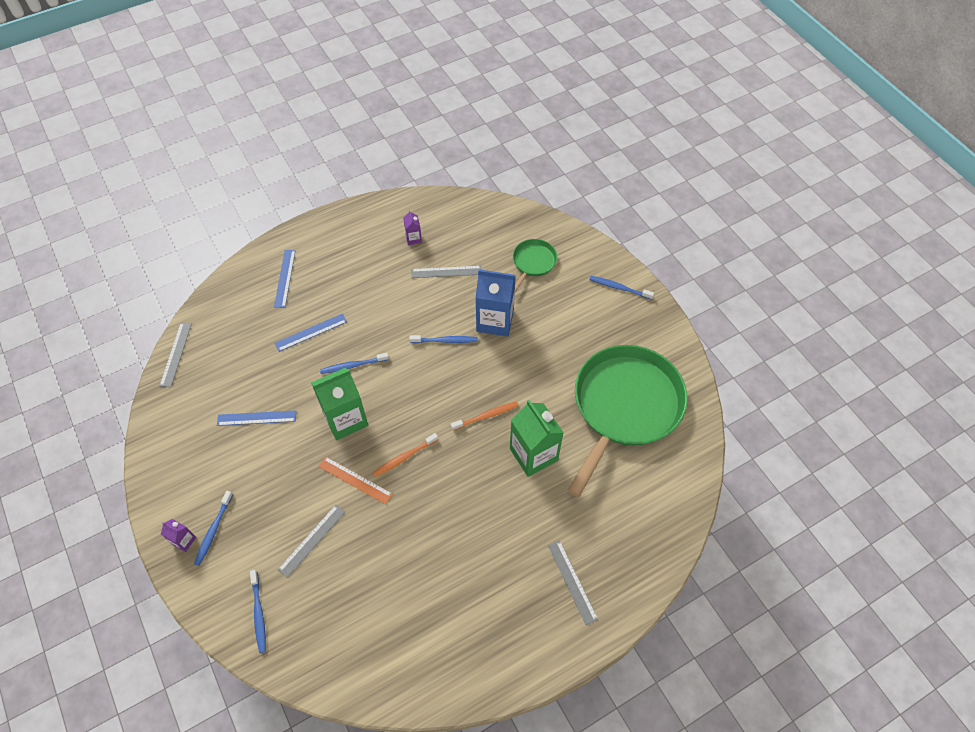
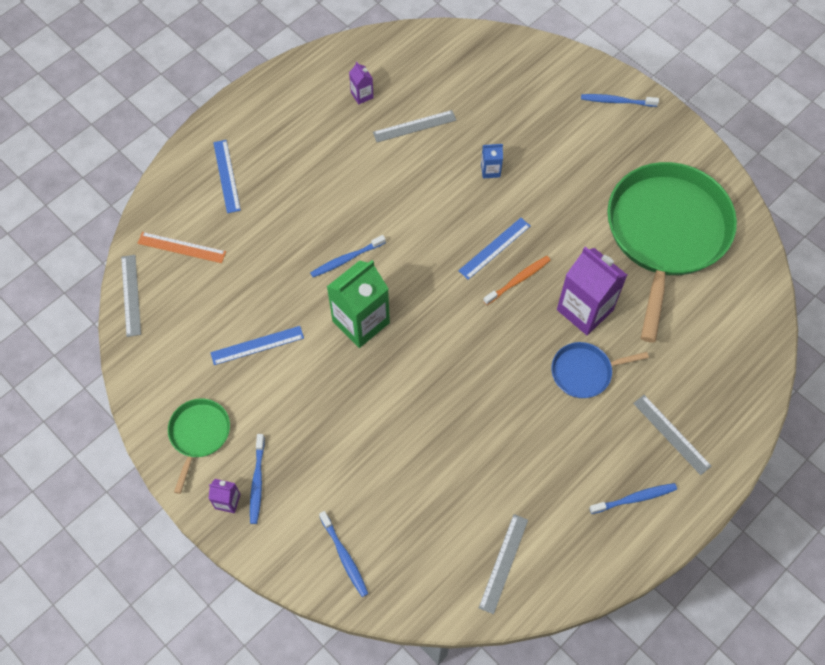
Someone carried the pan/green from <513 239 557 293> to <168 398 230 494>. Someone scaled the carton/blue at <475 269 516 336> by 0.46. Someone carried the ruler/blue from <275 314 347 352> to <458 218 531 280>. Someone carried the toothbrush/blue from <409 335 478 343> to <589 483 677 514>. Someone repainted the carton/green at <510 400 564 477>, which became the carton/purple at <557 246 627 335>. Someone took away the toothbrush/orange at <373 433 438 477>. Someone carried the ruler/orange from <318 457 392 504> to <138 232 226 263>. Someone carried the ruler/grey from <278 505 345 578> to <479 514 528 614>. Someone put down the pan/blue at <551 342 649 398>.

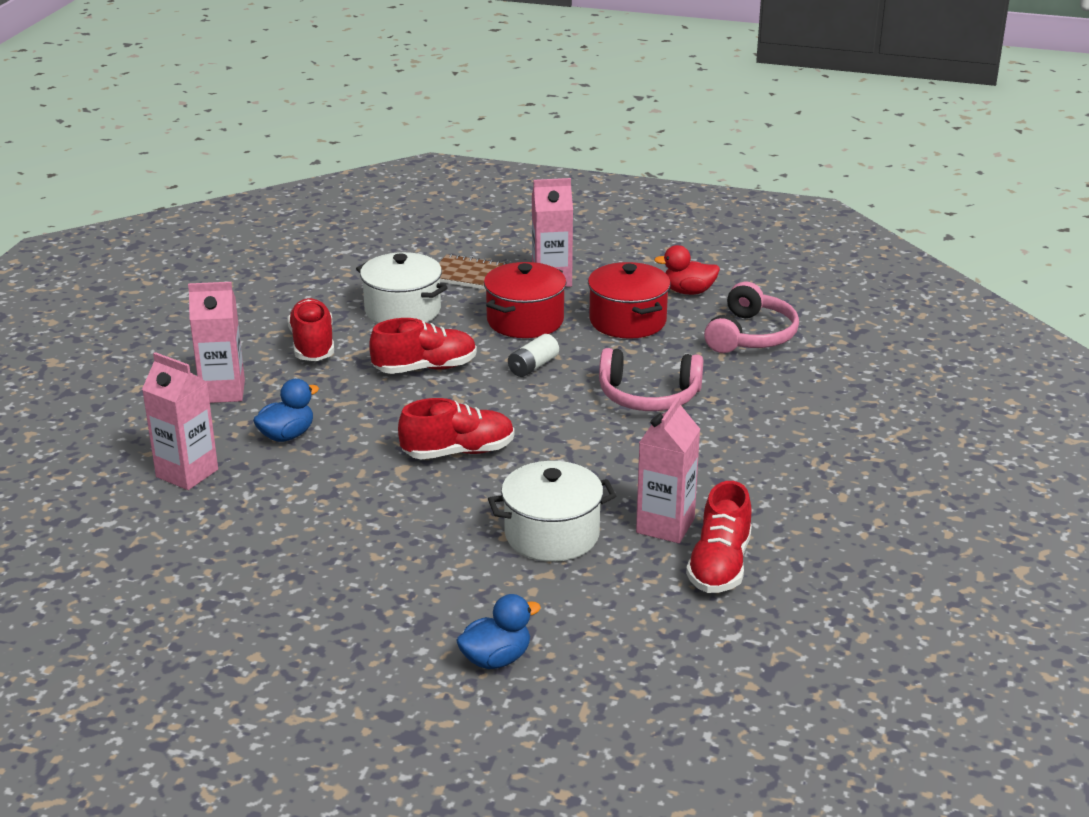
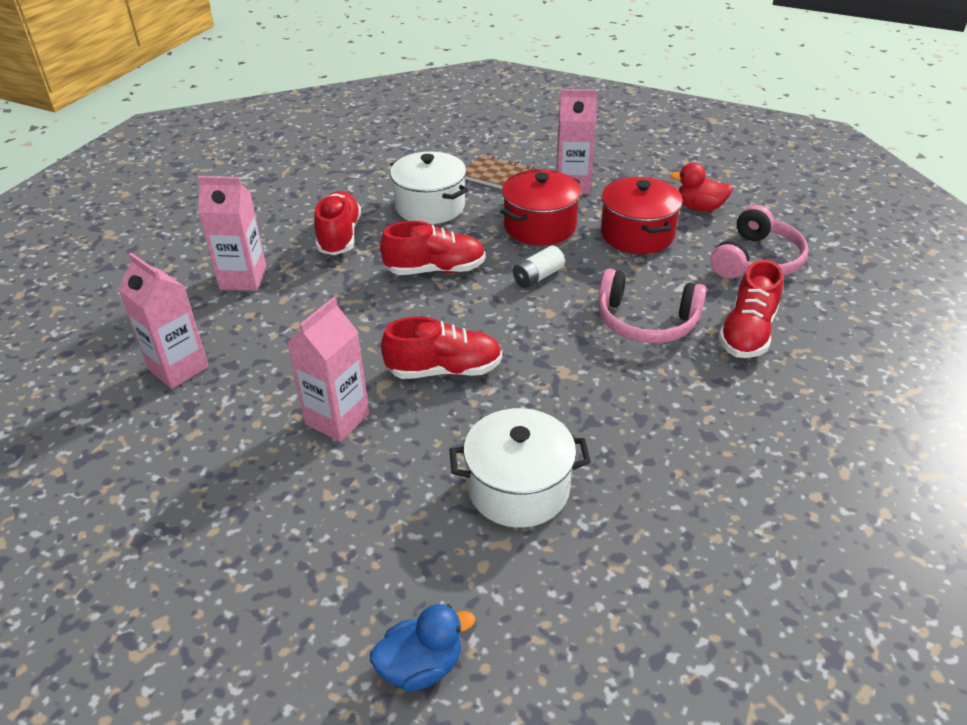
Someone took away the duck/blue at <253 379 319 442>. Someone carried the carton/pink from <636 396 700 543> to <287 297 369 442>. Someone carried the shoe/red from <686 481 752 593> to <718 260 783 358>.

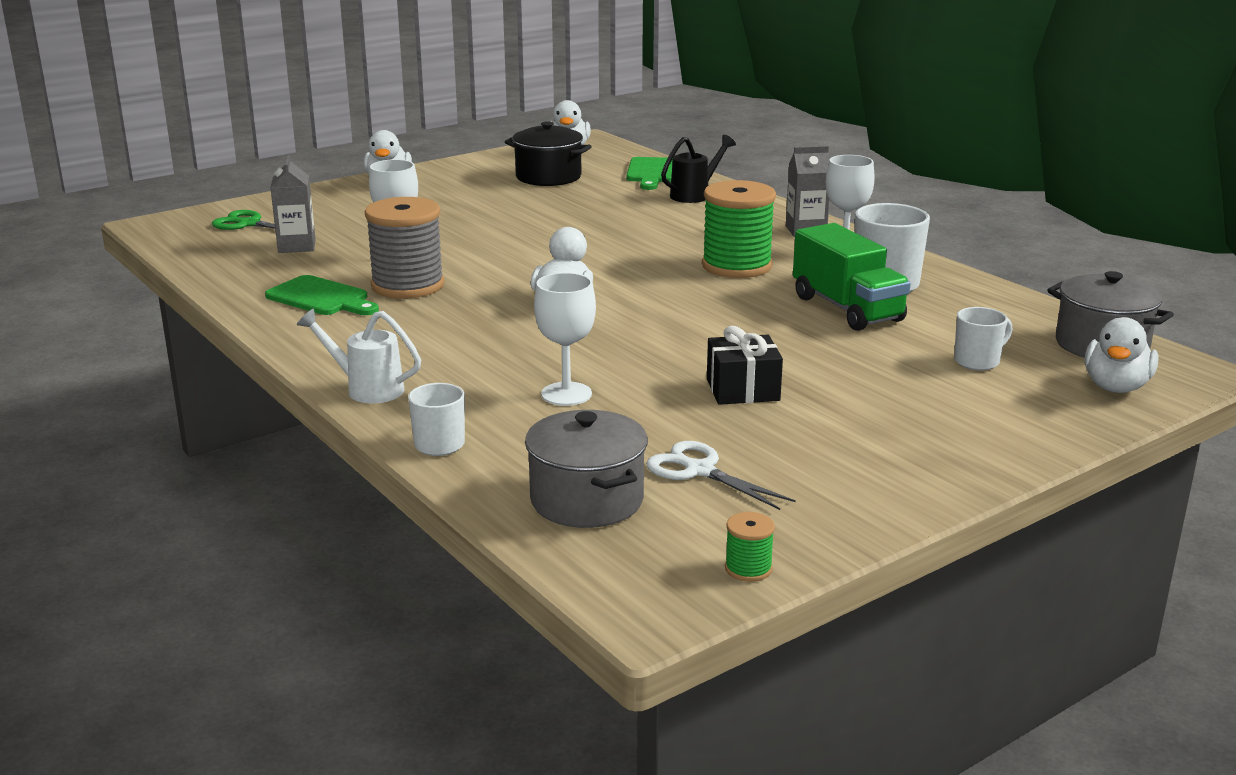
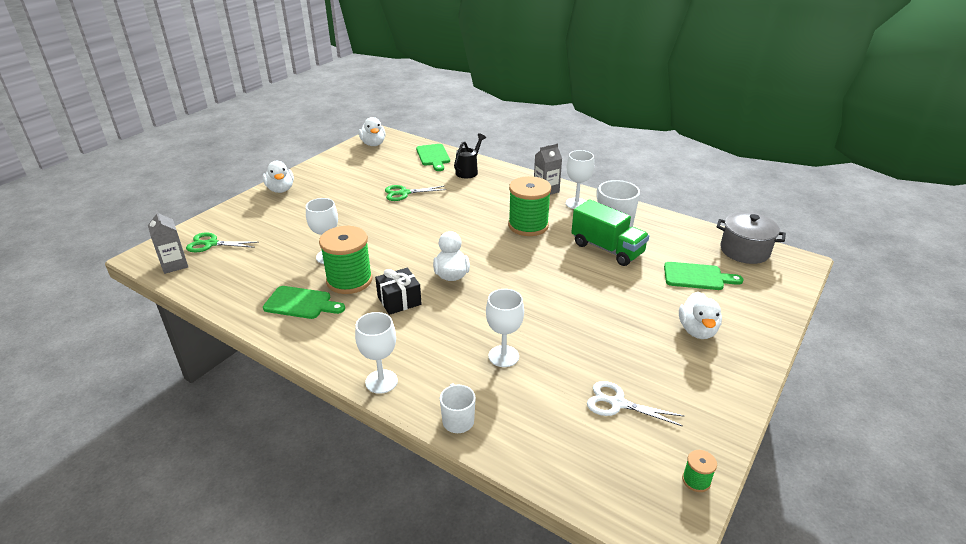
Someone took away the pot/black at <505 121 592 186>. Someone carried the carton/grey from <270 155 316 253> to <148 210 188 274>. Someone repainted the spool/grey at <365 197 445 298>, which became the spool/green at <319 226 373 294>. Someone swapped the mug/white at <954 307 1012 371> for the cutting board/green at <664 262 743 290>. Someone swapped the watering can/white at <297 309 421 403> for the goblet/white at <355 312 398 394>. Someone carried the duck/white from <1085 317 1159 393> to <679 292 722 339>. Someone carried the gift/black from <707 326 783 405> to <375 268 422 315>. Someone took away the pot/grey at <525 410 648 528>. Someone put down the scissors/green at <385 185 446 201>.

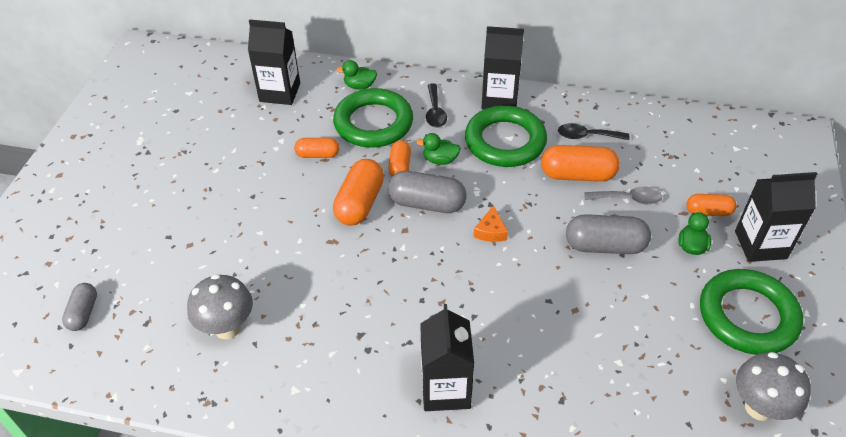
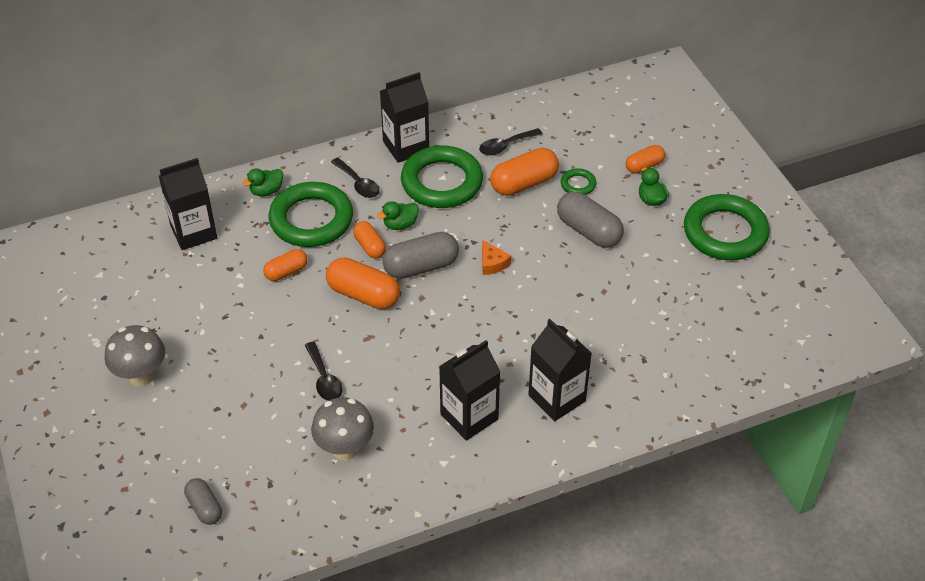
Someone rotated the capsule/orange at <333 159 384 225> by 45 degrees counterclockwise. Someone carried the carton/black from <735 172 817 262> to <439 340 501 441>. Someone swapped the spoon/grey at <584 186 662 204> for the ring/green at <561 168 596 195>. Someone rotated the capsule/grey at <566 214 651 254> by 75 degrees clockwise. Someone carried the mushroom/grey from <736 352 811 421> to <105 325 165 386>. Someone put down the spoon/black at <305 342 342 401>.

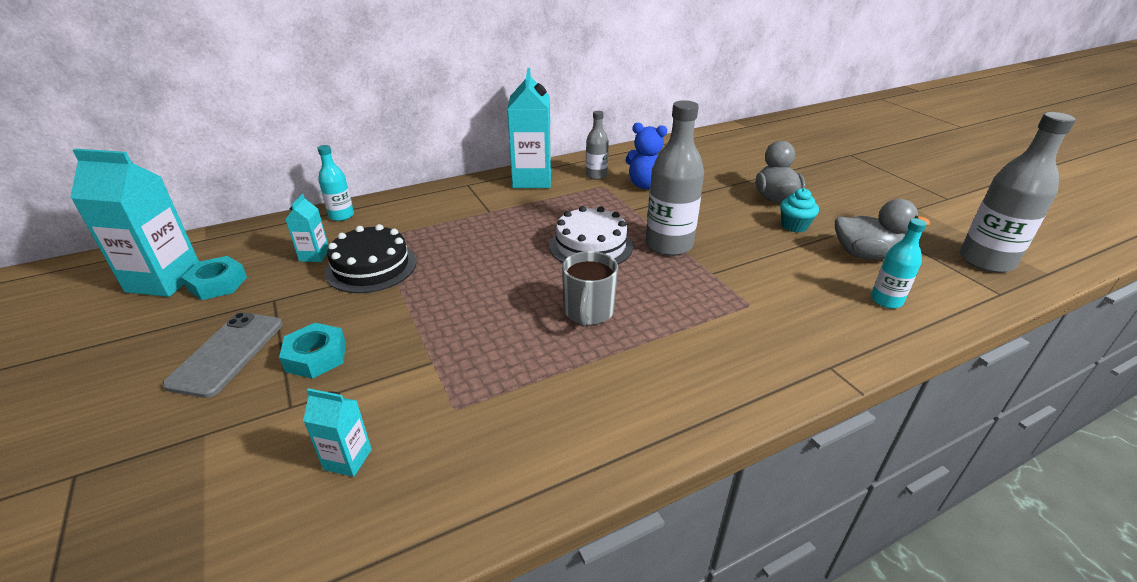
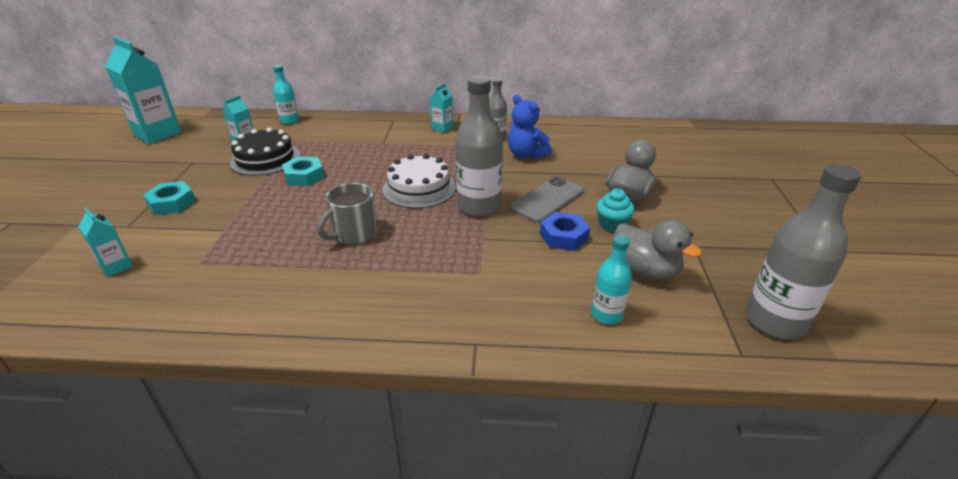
Someone scaled the carton/turquoise at <507 68 551 188> by 0.49. Someone carried the nut/turquoise from <181 256 247 300> to <282 157 324 186>. Someone carried the phone/grey from <162 312 283 398> to <510 176 584 223>. Someone put down the nut/blue at <540 212 590 251>.

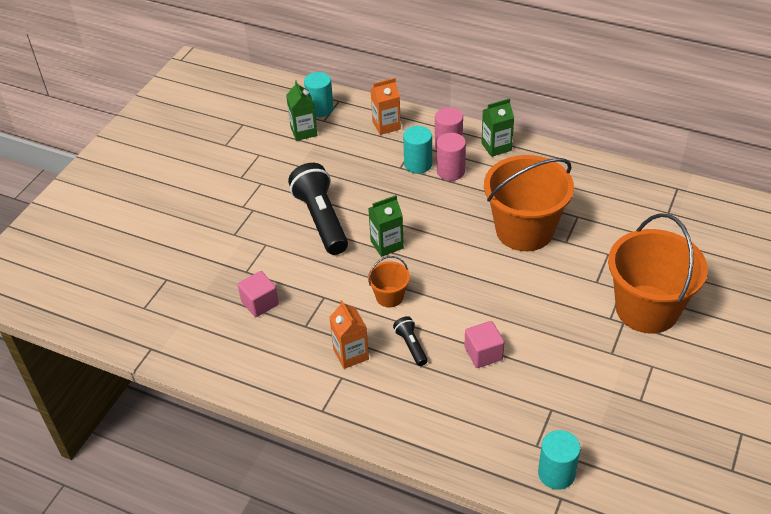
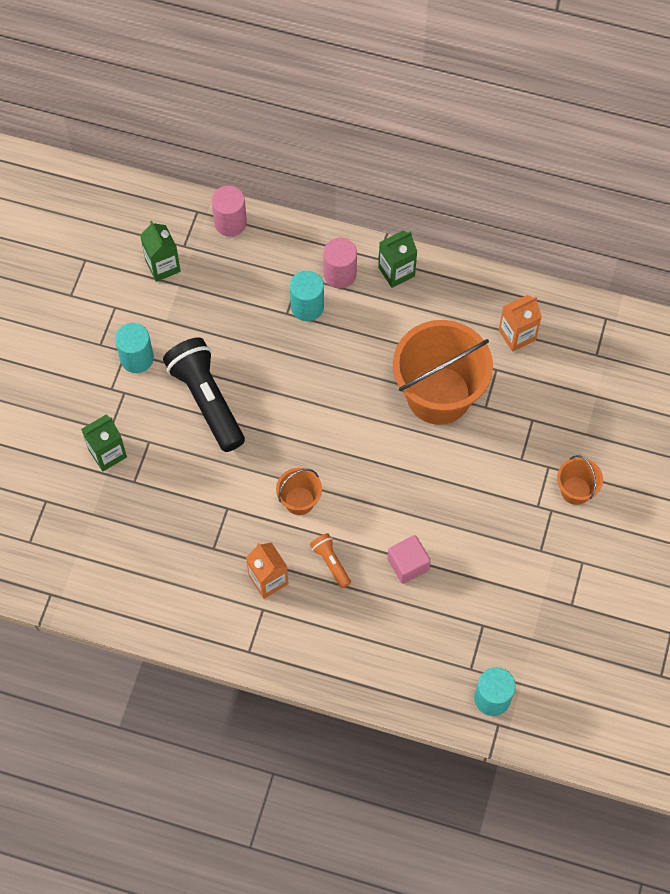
Someone carried the cylinder/turquoise from <304 72 334 117> to <115 323 154 373>. Someone carried the carton/orange from <370 78 401 135> to <499 295 542 352>. Someone carried the cylinder/pink from <437 133 466 181> to <211 186 247 237>. Someone carried the carton/green from <368 195 404 257> to <81 414 127 471>. Someone scaled the bucket/orange at <608 213 708 333> by 0.46. Someone took away the cube/pink at <238 271 279 317>. Someone repainted the flashlight/black at <393 316 428 366>, which became the flashlight/orange at <310 533 351 588>.

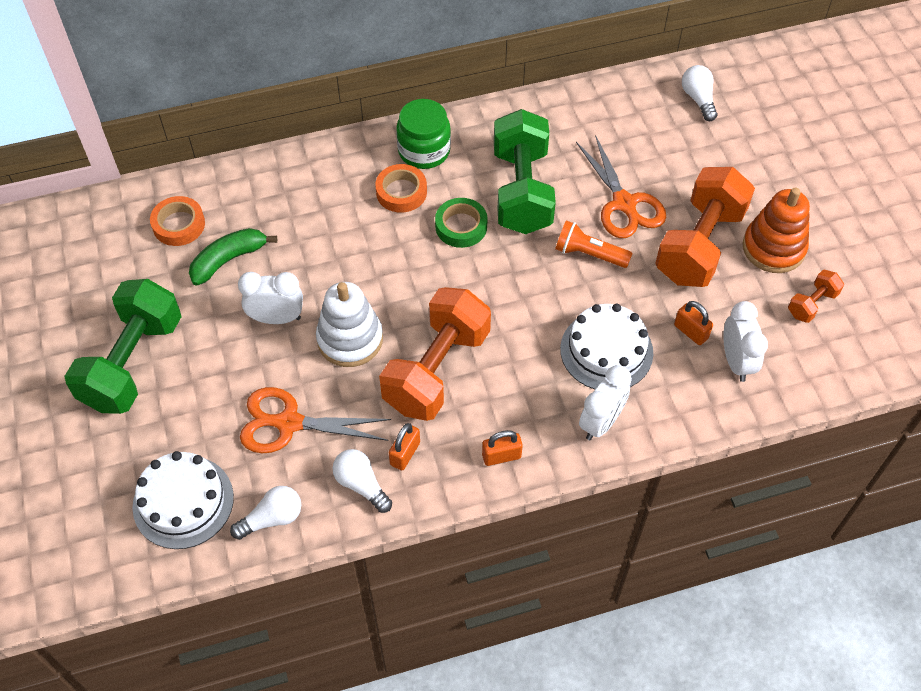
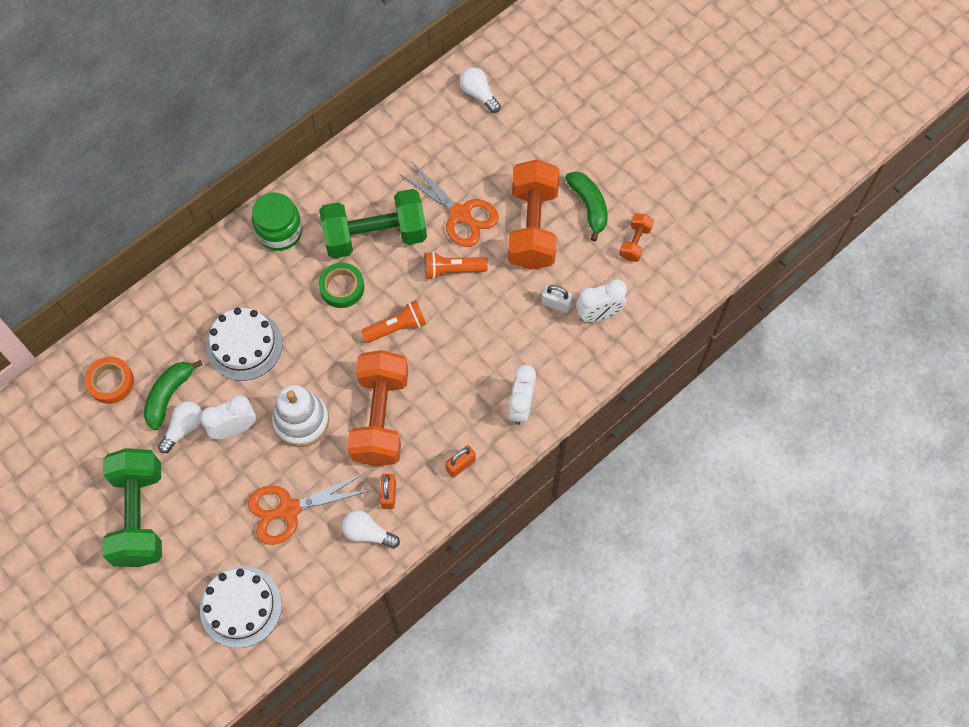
Someone rotated the dumbbell/green at <494 109 556 234> by 75 degrees counterclockwise. Someone took away the tape/orange at <375 164 427 213>. Someone swapped the stacking toy/orange at <743 187 810 273> for the banana/green at <565 171 608 242>. Someone repainted the padlock/orange at <674 301 713 345>, which became the padlock/white at <541 285 573 313>. Someone rotated the clock/white at <723 301 768 382> by 105 degrees clockwise. Someone carried the cake/white from <560 303 653 389> to <206 308 282 381>. Someone carried the light bulb/white from <230 486 301 540> to <158 401 202 453>. Someone put down the flashlight/orange at <361 300 426 343>.

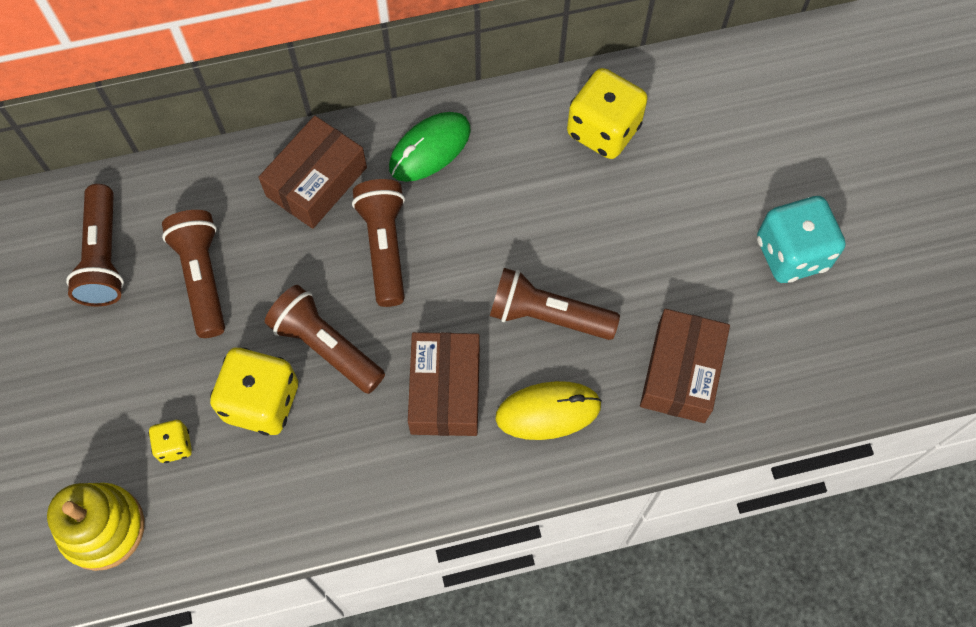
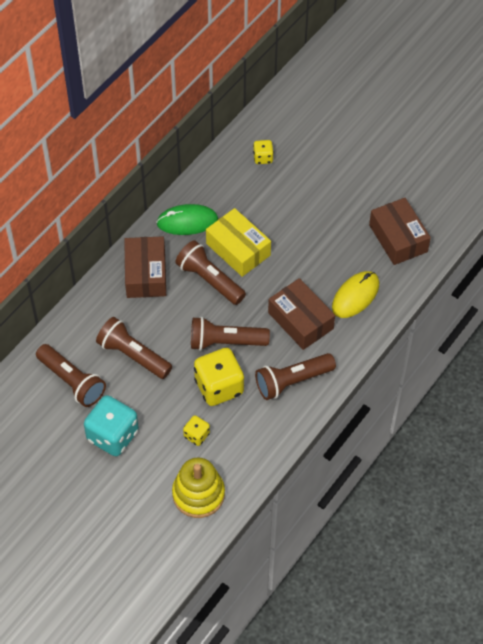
Someone scaled the dice/yellow at <567 68 648 159> by 0.50. Someone rotated the mouse/green at <389 112 471 182> by 75 degrees clockwise. Someone carried the dice/turquoise from <757 196 845 283> to <84 395 139 456>. Someone carried the flashlight/brown from <490 268 620 340> to <255 353 336 400>. Someone put down the box/yellow at <206 208 271 277>.

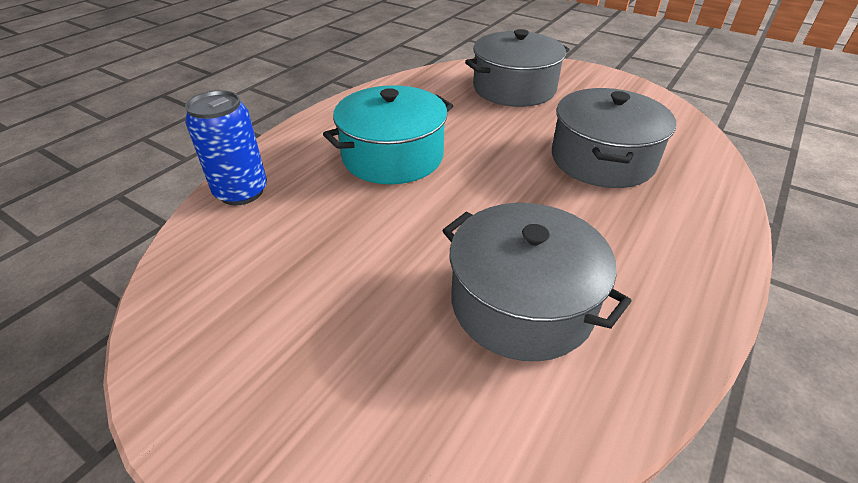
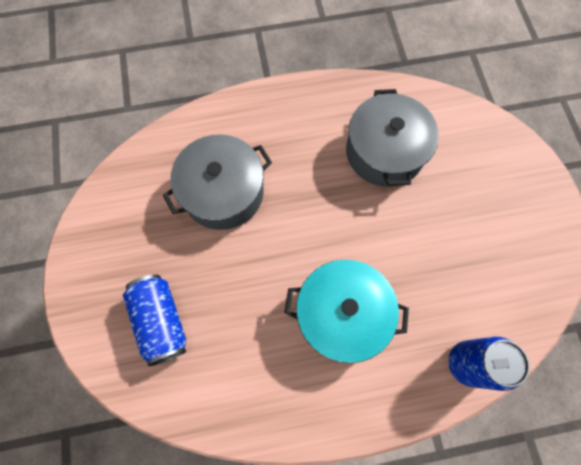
Someone swapped the pot/grey at <465 29 570 107> for the can/blue at <123 274 186 366>.

